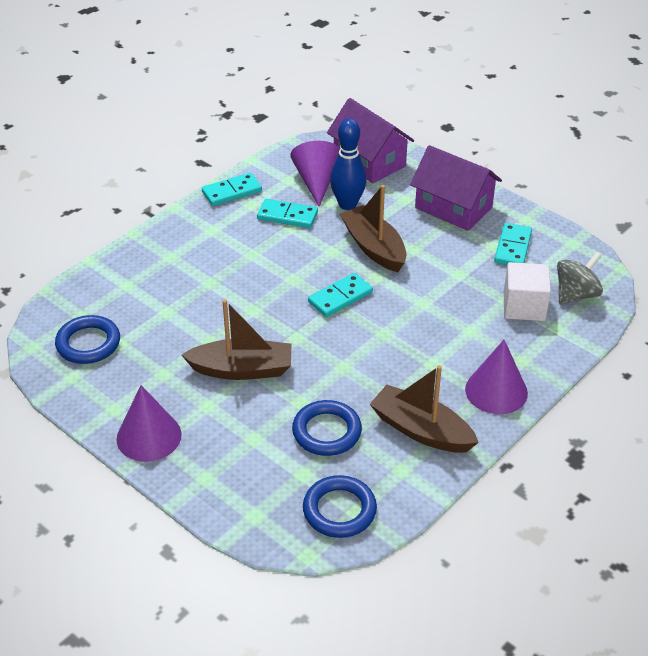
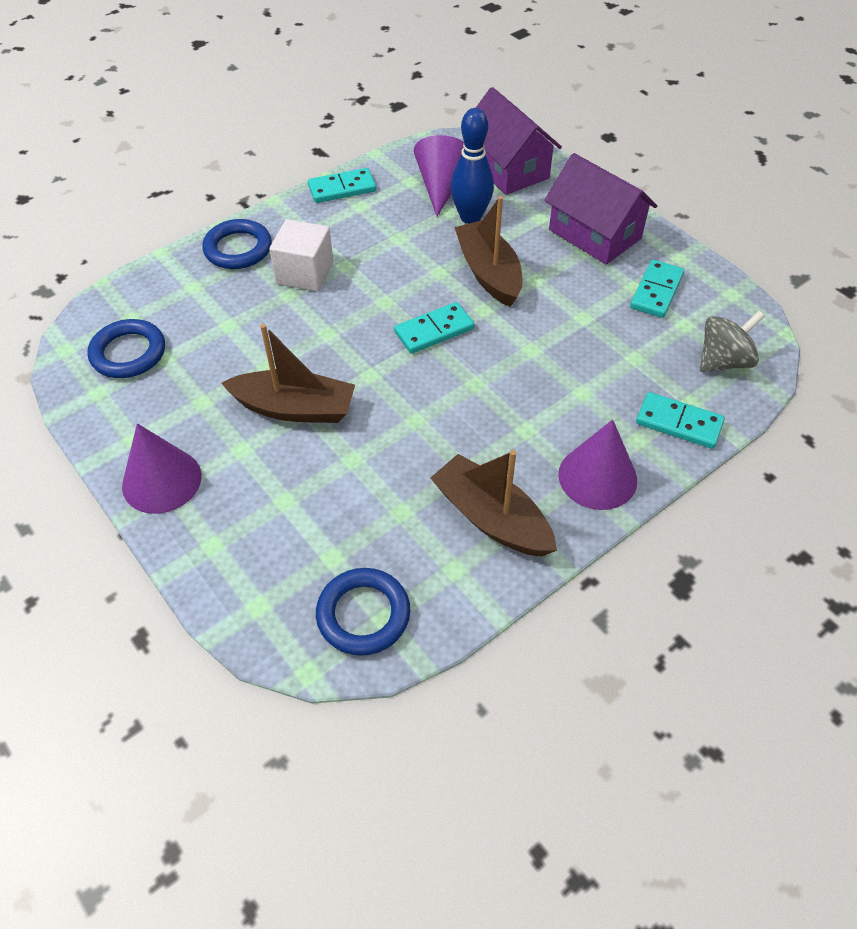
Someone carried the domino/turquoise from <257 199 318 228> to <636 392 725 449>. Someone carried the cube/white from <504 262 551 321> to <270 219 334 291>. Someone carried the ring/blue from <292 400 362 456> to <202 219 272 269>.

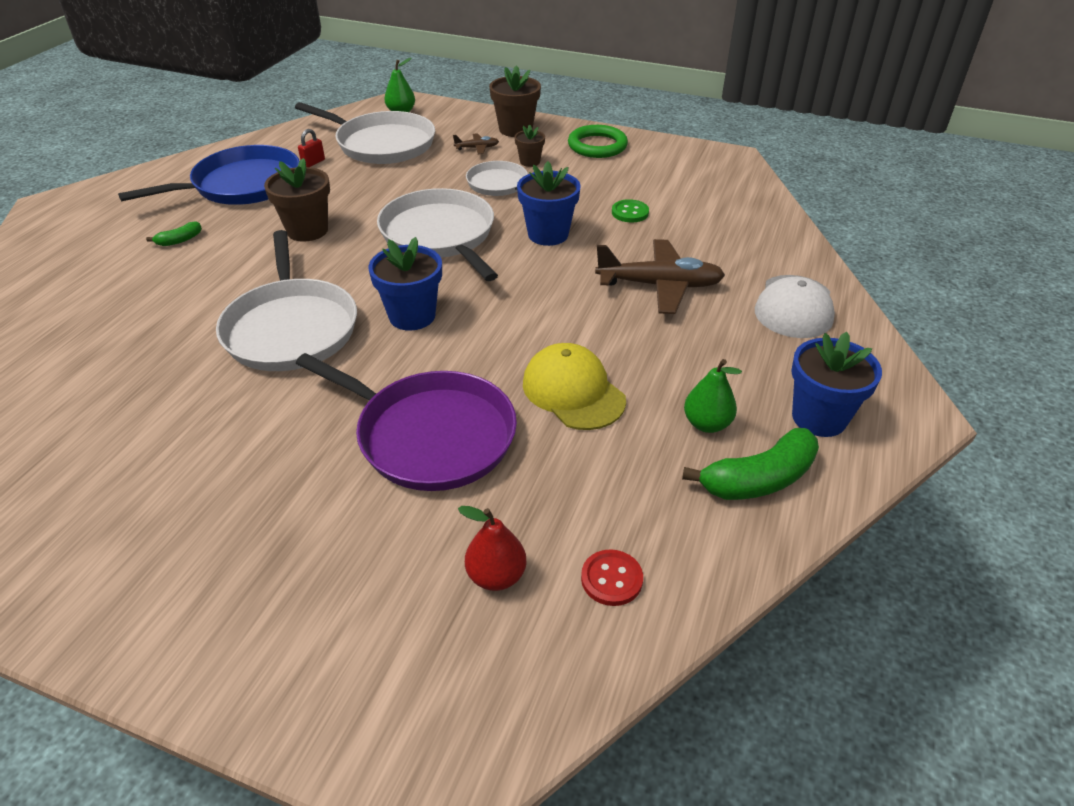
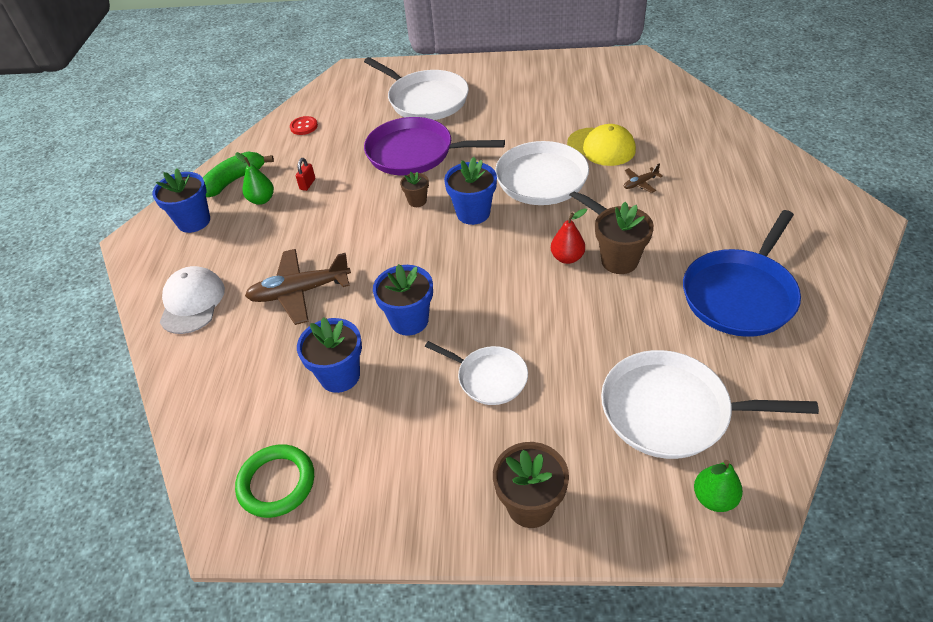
Someone carried the flower pot/brown from <515 125 545 167> to <400 171 429 207>. Someone carried the ring/green from <568 125 628 158> to <235 444 314 518>. Someone carried the padlock/red from <298 129 325 167> to <296 158 315 191>. Someone carried the plane/brown from <453 133 499 154> to <624 163 663 193>. Someone carried the pan/white from <377 188 498 281> to <364 57 469 120>. Someone swapped the button/green at <612 199 649 223> for the flower pot/blue at <297 317 362 393>. Someone took away the banana/green at <146 221 202 246>. Someone carried the cap/yellow from <523 343 626 430> to <567 124 636 166>. Someone carried the pear/red from <458 506 527 591> to <551 208 587 264>.

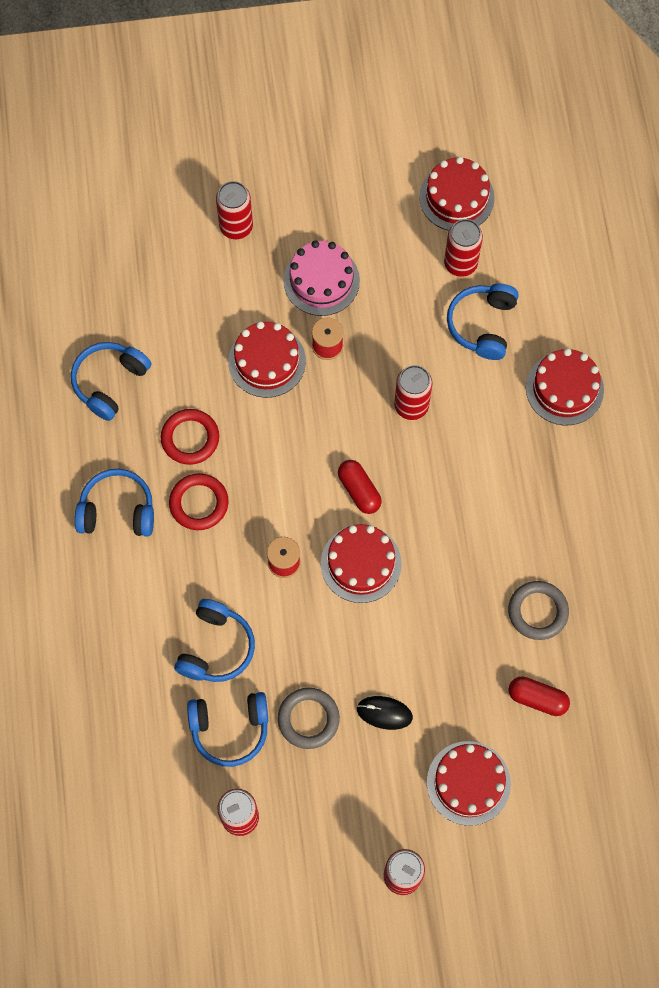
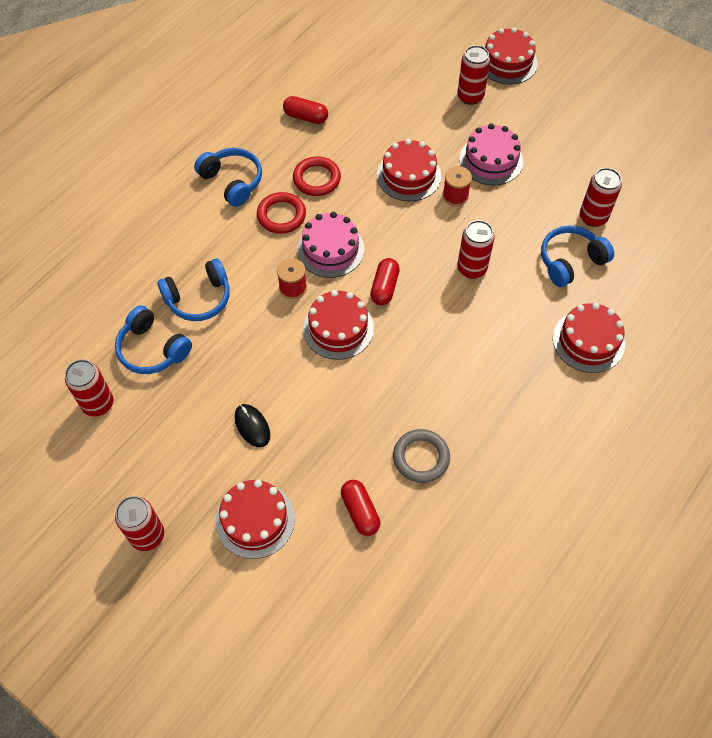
Someone carried the cake/red from <419 157 495 231> to <485 27 538 84>. Someone swapped the headphones/blue at <71 342 151 421> for the capsule/red at <283 96 328 124>. Someone took away the ring/grey at <278 688 340 749>. Someone put down the cake/pink at <297 212 365 278>.

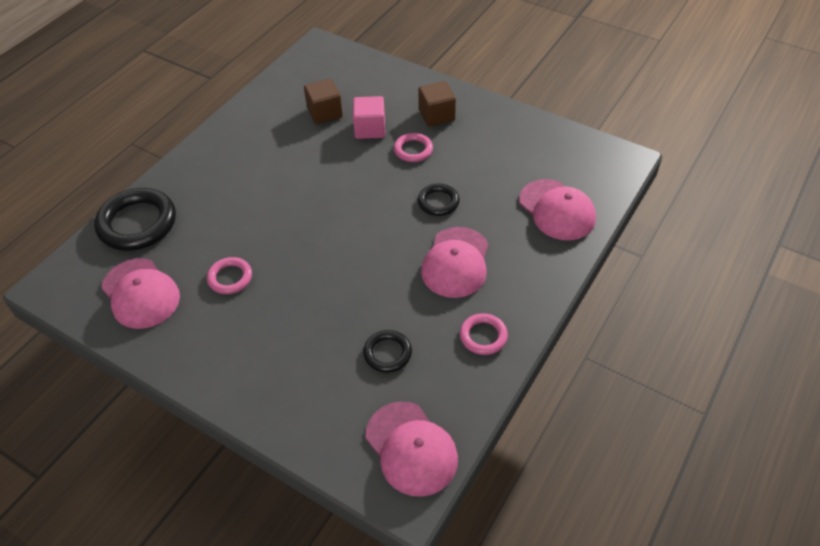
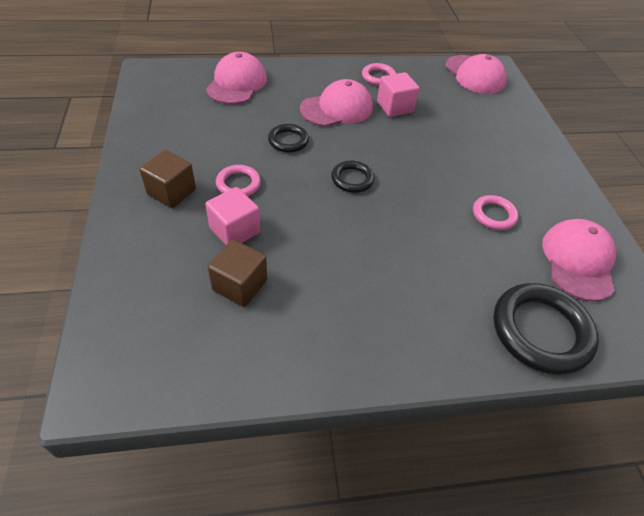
Someone carried the ring/black from <363 330 412 373> to <331 161 374 193>. Someone rotated the cap/pink at <365 402 458 497> by 135 degrees clockwise. Someone put down the cube/pink at <377 72 419 117>.

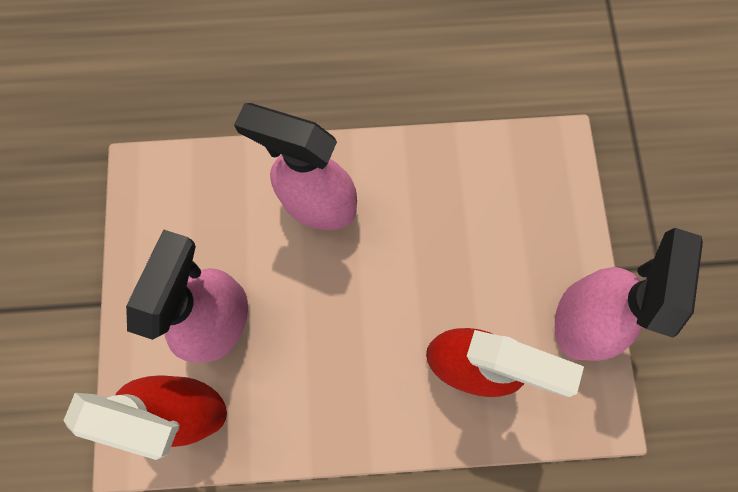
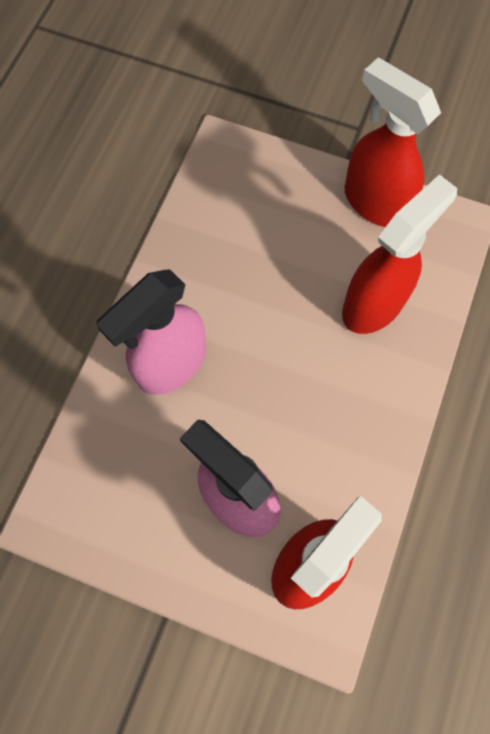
Someone repainted the spray bottle/pink at <555 228 703 361>, which became the spray bottle/red at <345 57 441 227>.

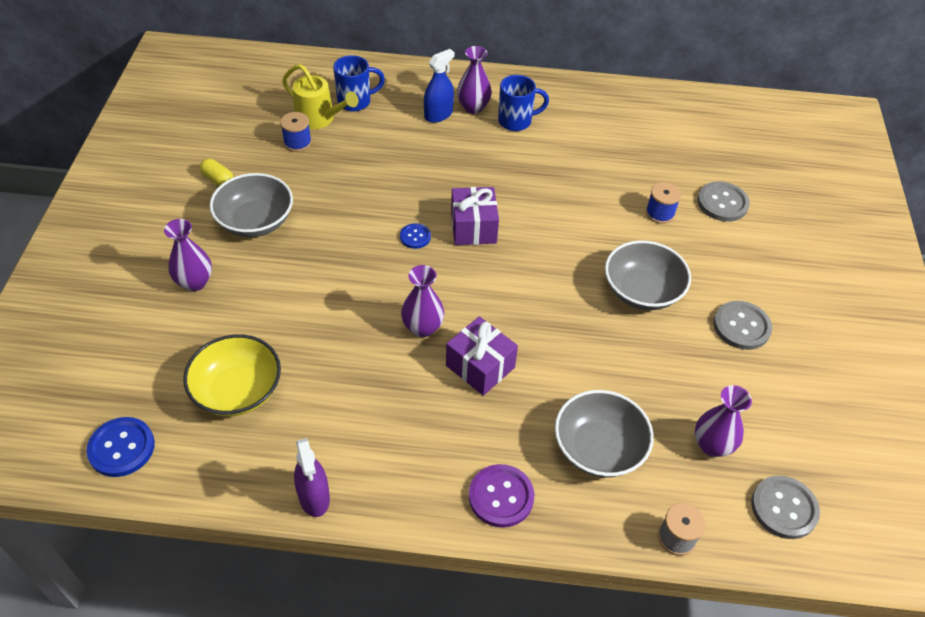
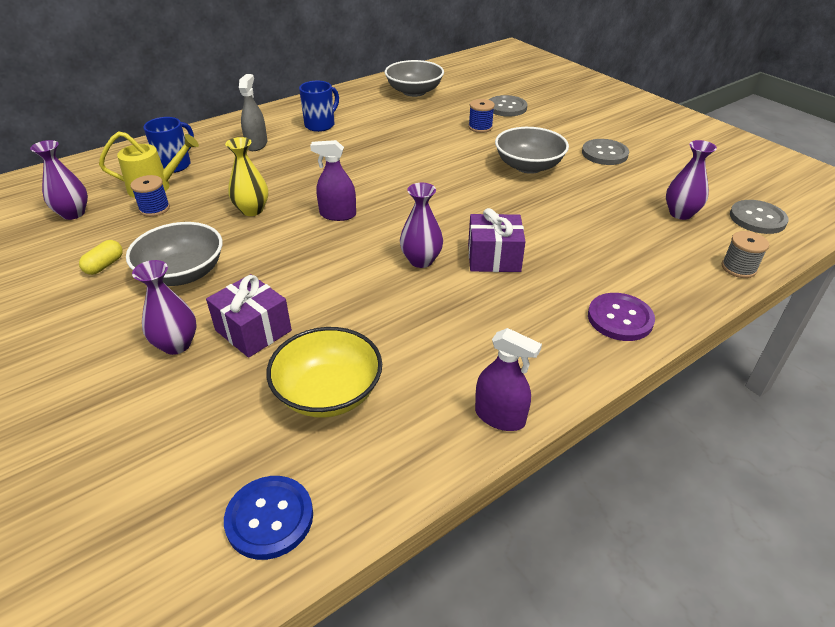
Someone carried the vase/purple from <457 46 492 114> to <30 140 88 220>. Someone repainted the spray bottle/blue at <424 49 455 123>, which became the spray bottle/grey at <239 74 267 151>. Someone rotated the capsule/yellow at <200 159 234 186> by 60 degrees counterclockwise. Someone carried the gift/purple from <451 187 499 245> to <206 274 292 358>. Someone swapped the button/blue at <400 223 431 249> for the spray bottle/purple at <310 140 356 221>. Someone carried the bowl/grey from <555 390 654 478> to <385 60 444 97>. Someone put down the vase/yellow at <225 137 268 216>.

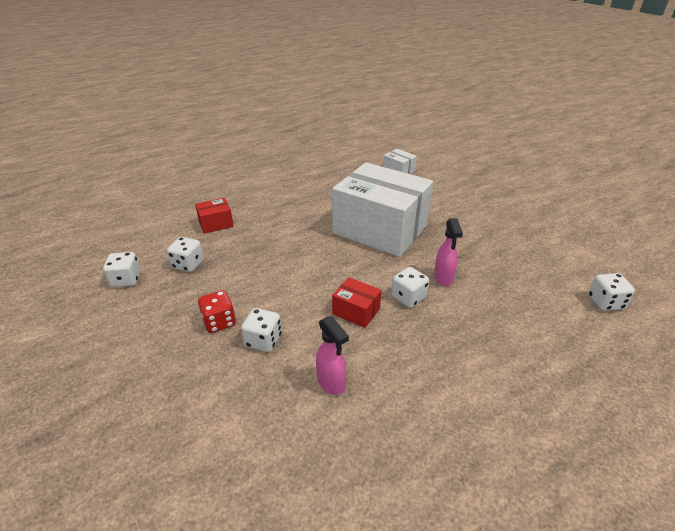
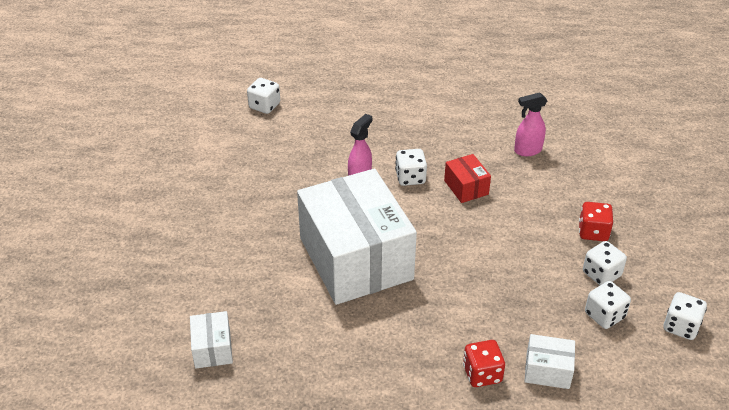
Someone repainted the box/red at <195 198 234 234>, which became the box/white at <524 334 575 389>. Someone carried the dice/white from <241 308 282 352> to <583 241 627 285>. Someone rotated the spray bottle/pink at <316 316 349 395> by 105 degrees counterclockwise. Someone put down the dice/red at <463 340 505 387>.

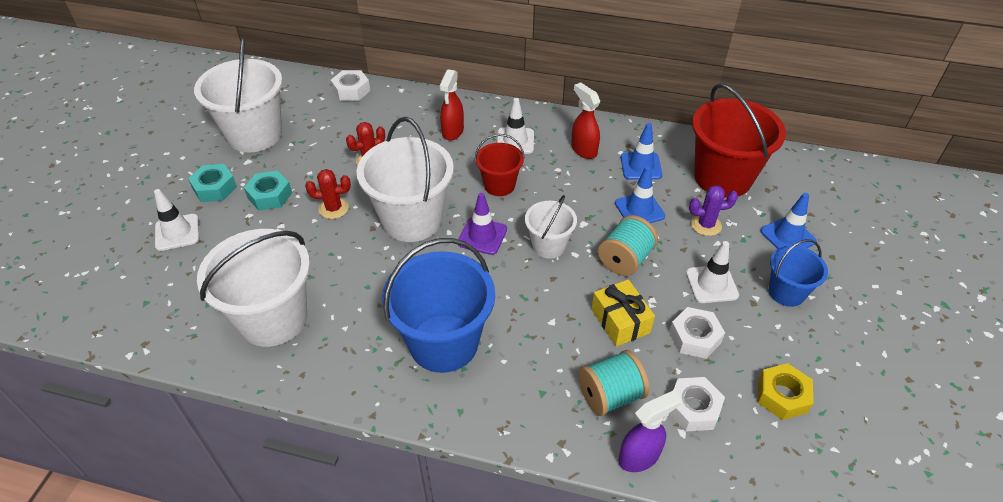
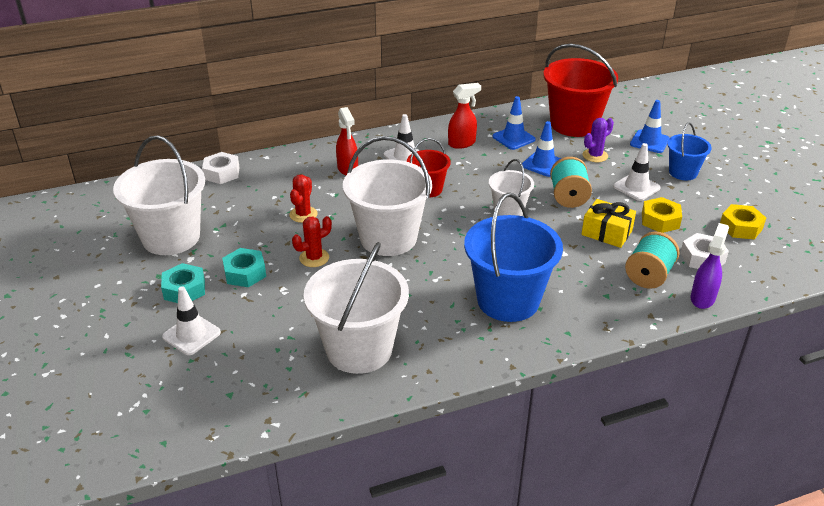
Someone rotated the spray bottle/red at <571 82 600 159> by 135 degrees clockwise. Someone took away the traffic cone/purple at <458 193 507 255>. Someone repainted the nut/white at <669 307 725 359>, which became the nut/yellow at <642 197 682 233>.

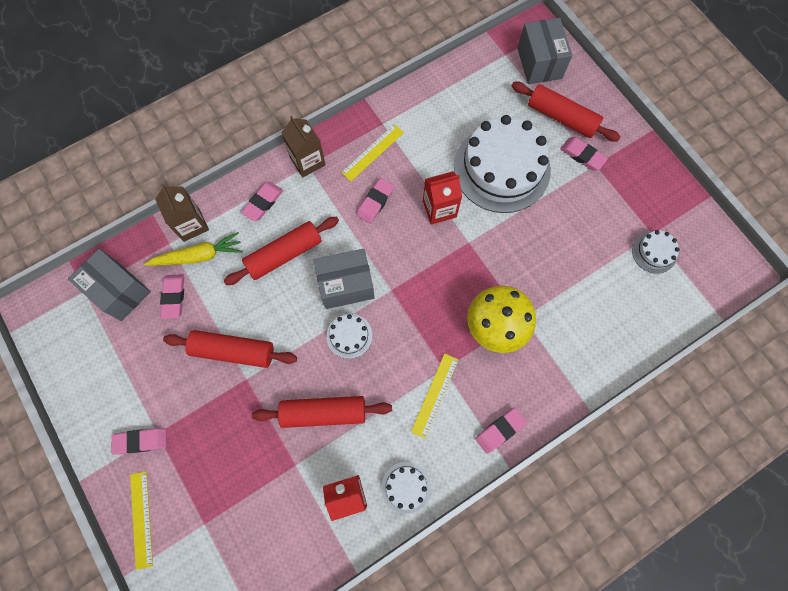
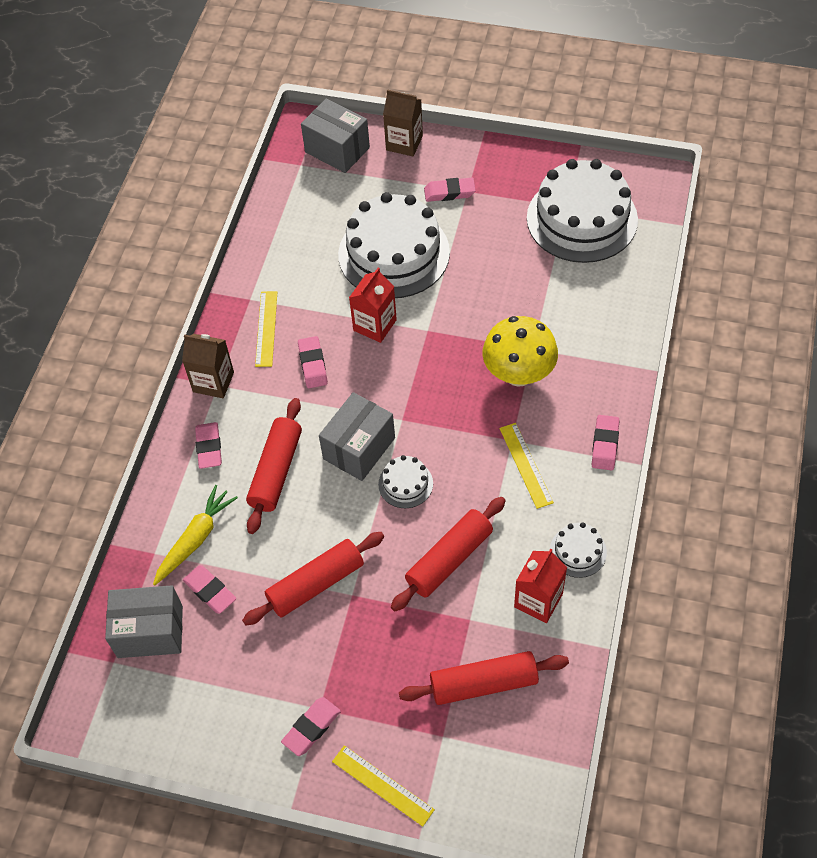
Someone carried the rolling pin/red from <512 82 621 142> to <399 651 569 705>. Someone carried the carton/brown from <155 184 209 242> to <383 89 423 156>. Someone scaled the cake/white at <632 230 680 274> by 2.27.

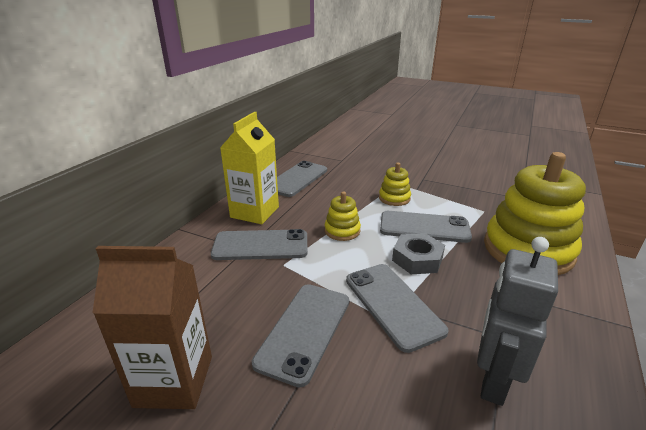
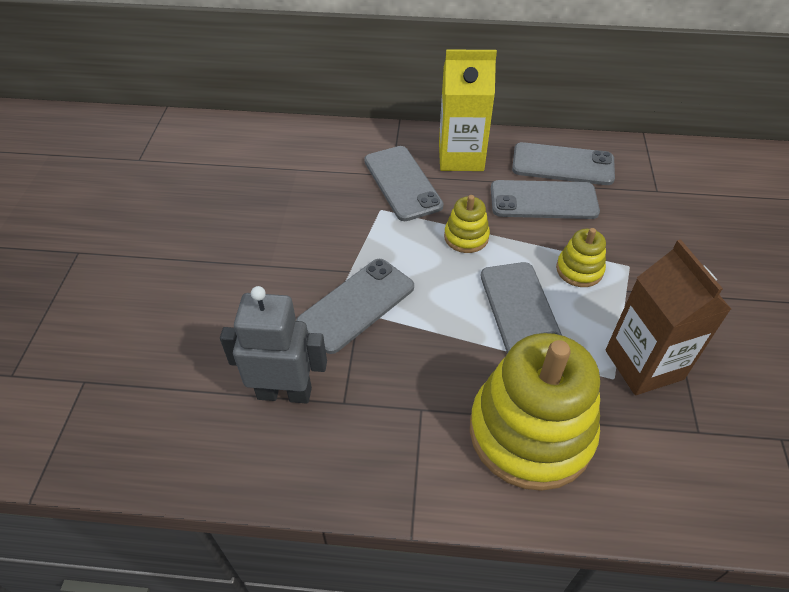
Someone took away the nut/grey at <392 233 445 274>. Someone carried the carton/brown from <93 246 212 409> to <606 240 731 395>. Someone carried the phone/grey from <252 284 349 388> to <491 180 600 219>.

